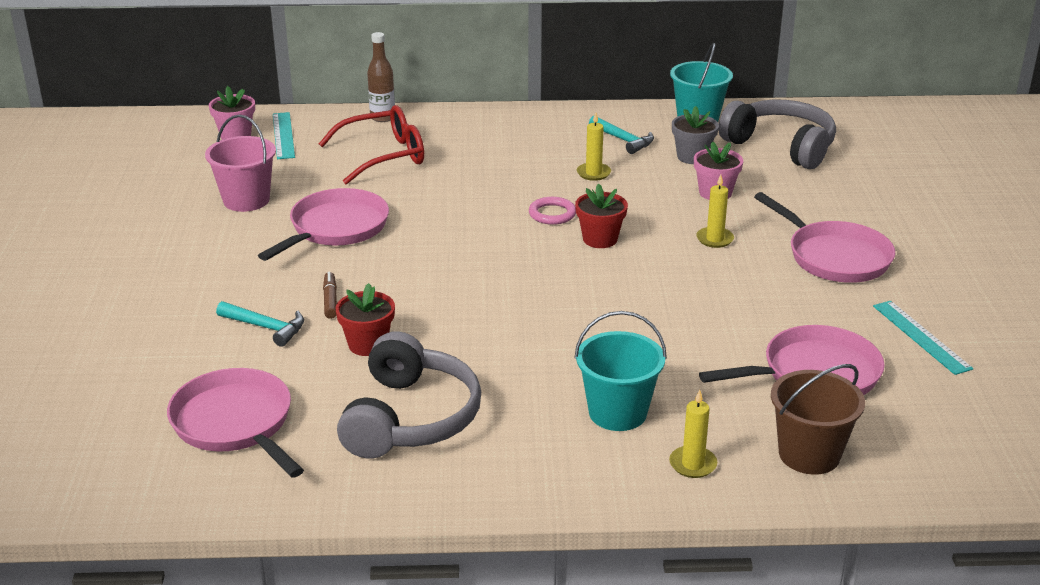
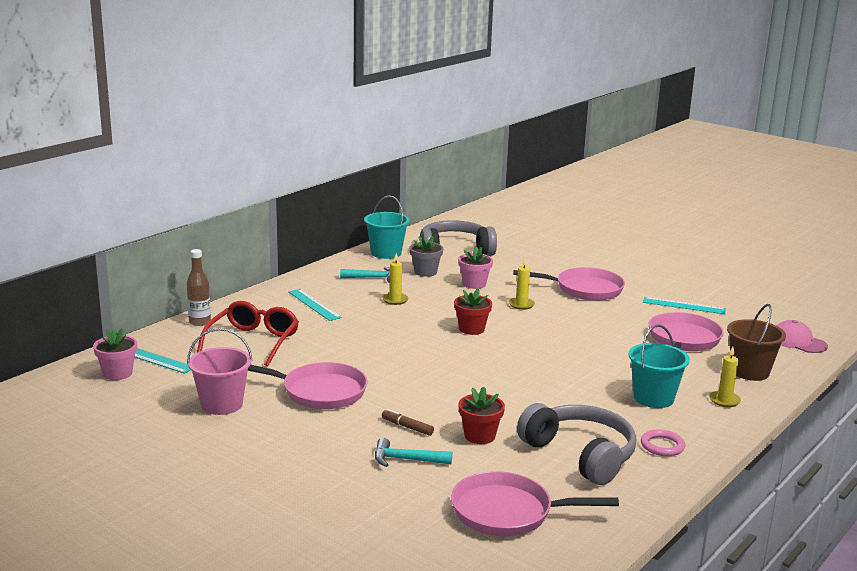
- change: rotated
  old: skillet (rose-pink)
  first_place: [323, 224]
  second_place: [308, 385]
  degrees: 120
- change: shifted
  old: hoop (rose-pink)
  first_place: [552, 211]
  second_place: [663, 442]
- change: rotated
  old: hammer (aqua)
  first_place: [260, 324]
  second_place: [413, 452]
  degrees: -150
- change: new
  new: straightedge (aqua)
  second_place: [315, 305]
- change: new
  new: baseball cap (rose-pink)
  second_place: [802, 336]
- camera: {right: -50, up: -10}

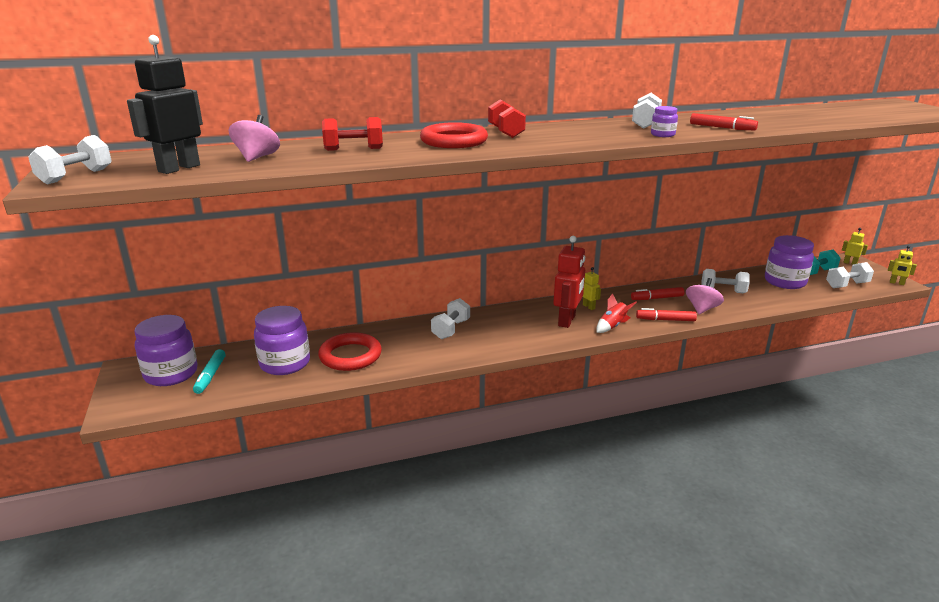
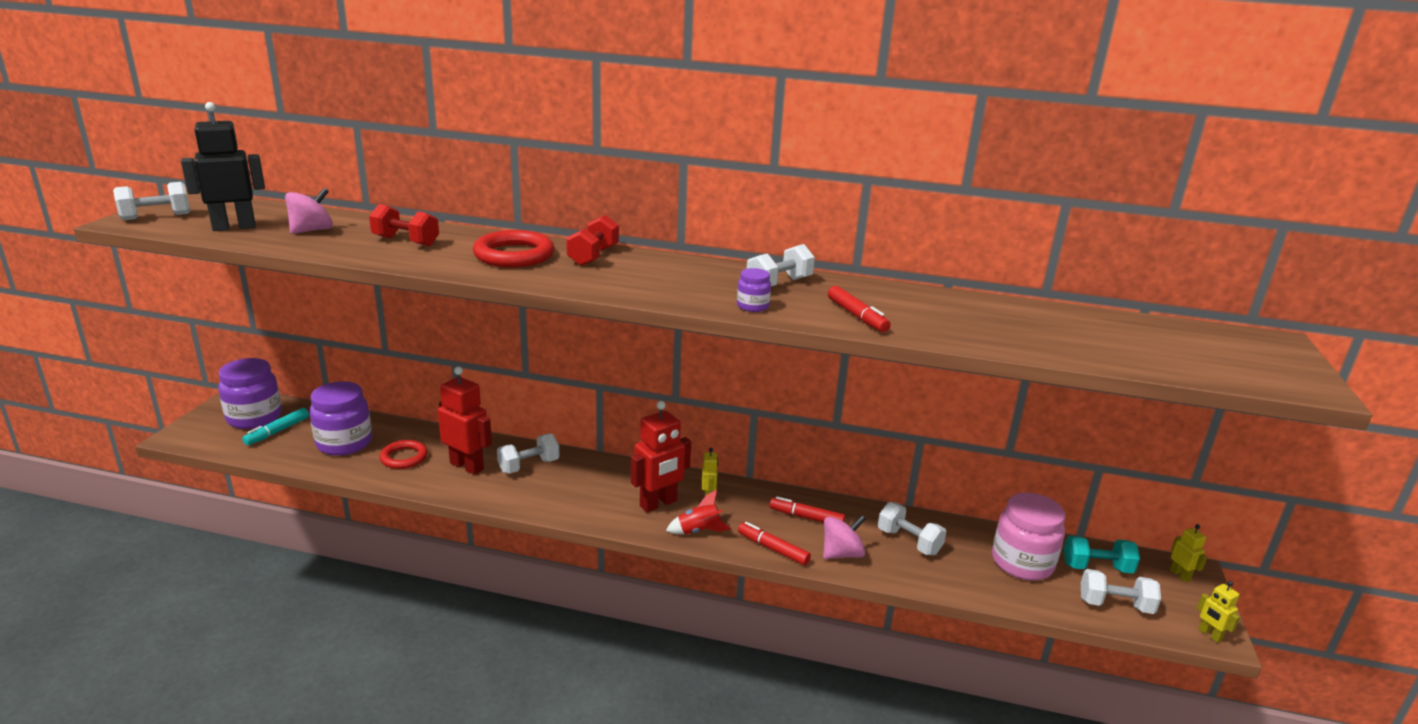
- change: repainted
  old: jam jar (purple)
  new: jam jar (rose-pink)
  first_place: [789, 262]
  second_place: [1028, 537]
- change: scaled
  old: hoop (crimson)
  first_place: [350, 351]
  second_place: [404, 454]
  factor: 0.66
- change: new
  new: robot (crimson)
  second_place: [465, 421]
- camera: {right: 30, up: 0}

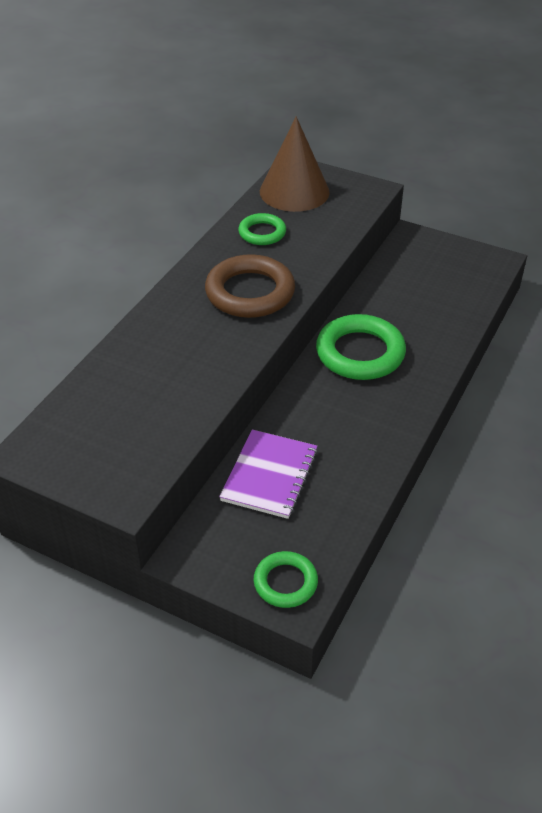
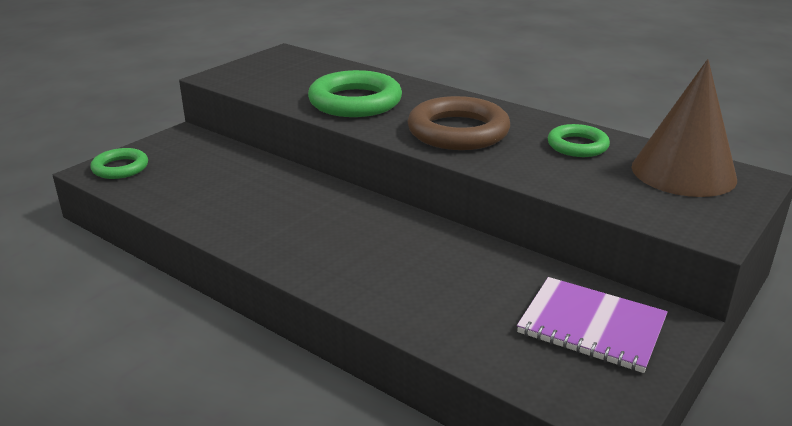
- change: shifted
  old: hoop (leaf-green)
  first_place: [361, 347]
  second_place: [355, 93]
- change: shifted
  old: notepad (purple)
  first_place: [268, 474]
  second_place: [592, 325]
- camera: {right: 100, up: -15}

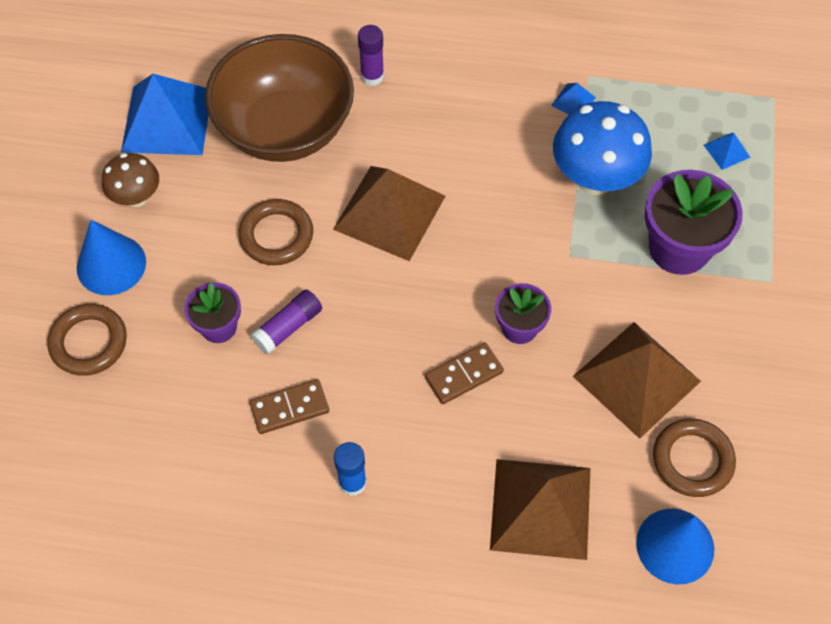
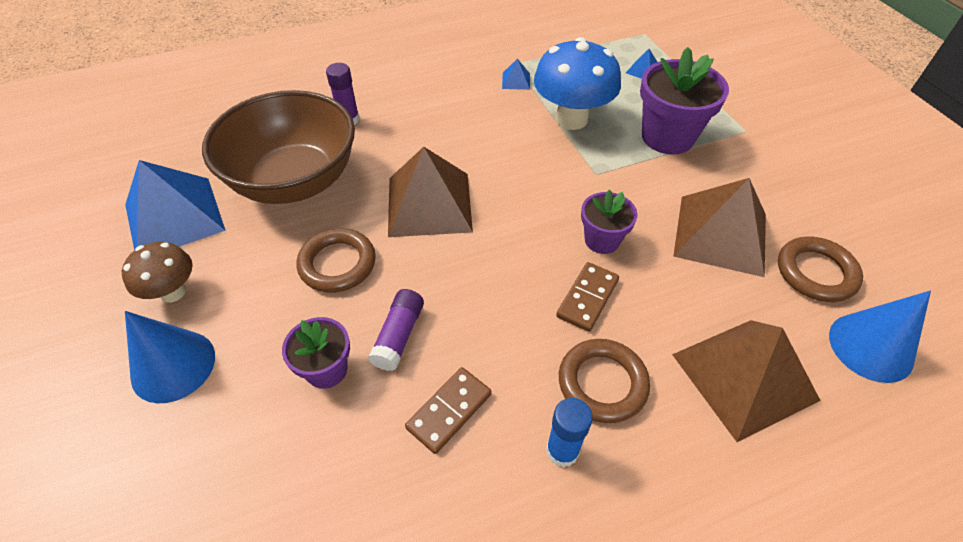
- change: shifted
  old: hoop (russet)
  first_place: [87, 340]
  second_place: [604, 381]
- camera: {right: -30, up: -10}

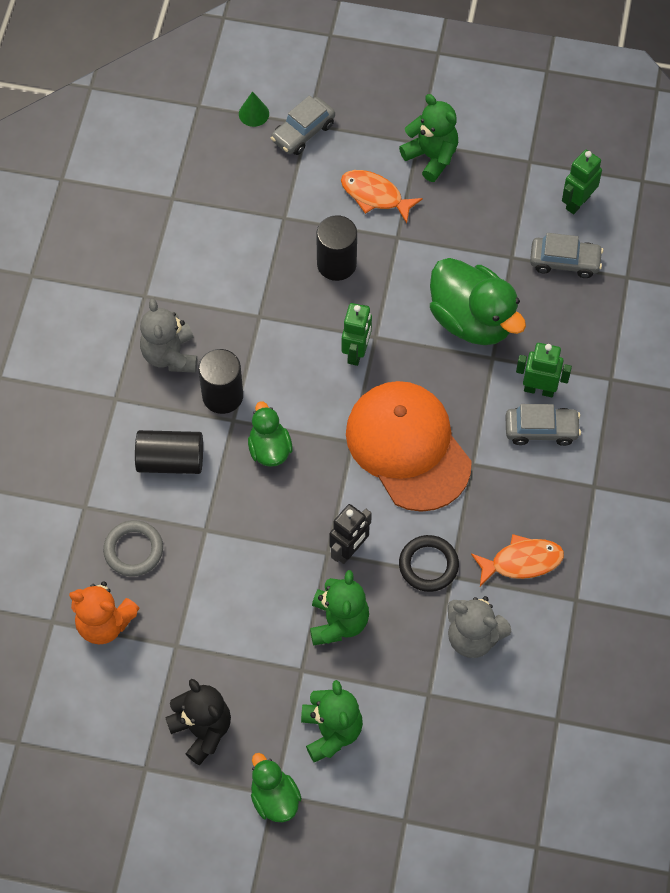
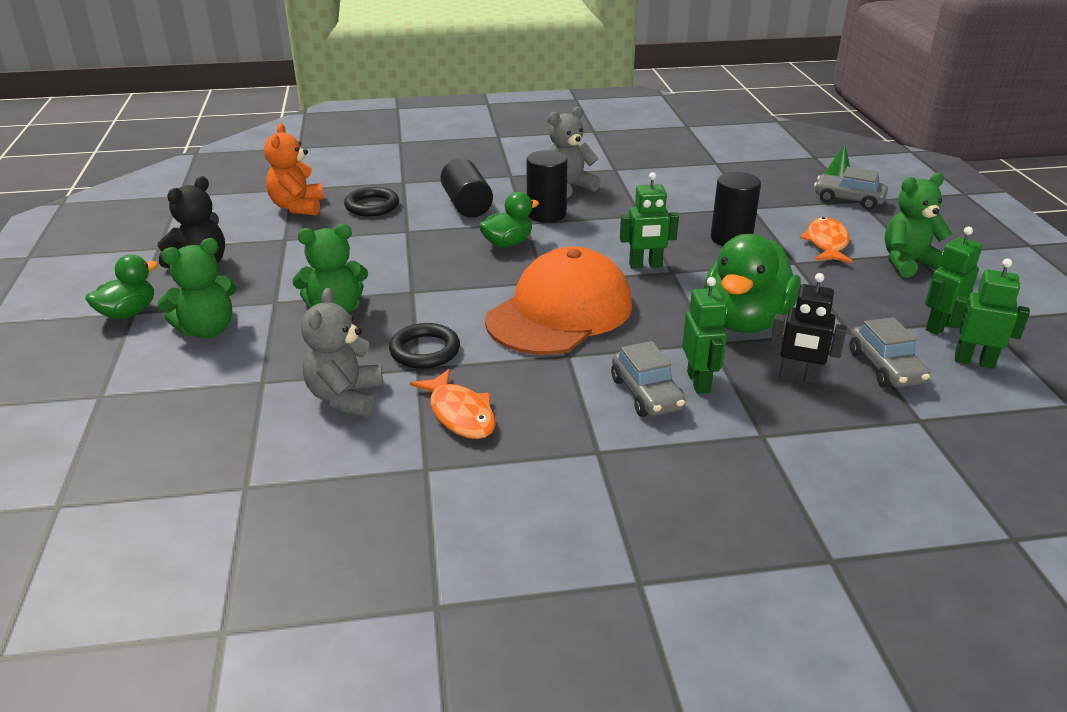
- change: rotated
  old: stuffed bear (leaf-green)
  first_place: [428, 138]
  second_place: [918, 225]
  degrees: -135
- change: shifted
  old: robot (jet-black)
  first_place: [350, 534]
  second_place: [808, 329]
- change: repainted
  old: hoop (gray)
  new: hoop (jet-black)
  first_place: [133, 548]
  second_place: [371, 202]
- change: new
  new: robot (leaf-green)
  second_place: [953, 281]
- camera: {right: 70, up: -30}

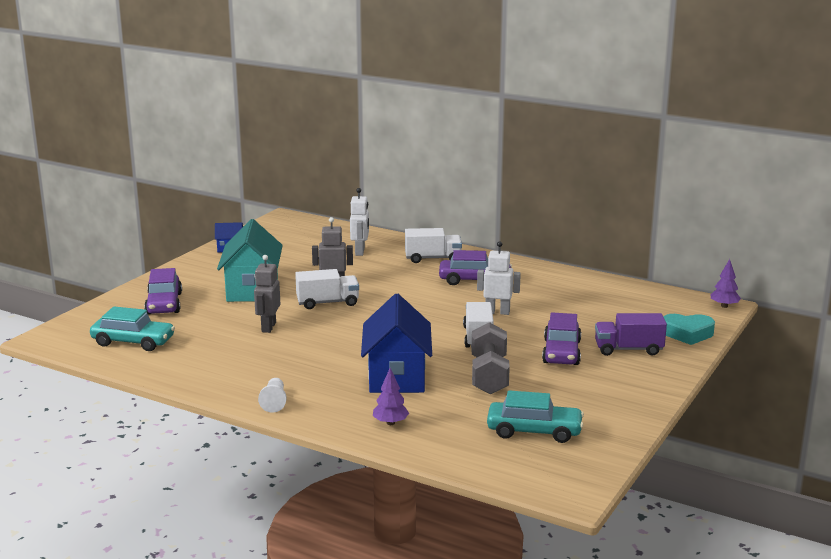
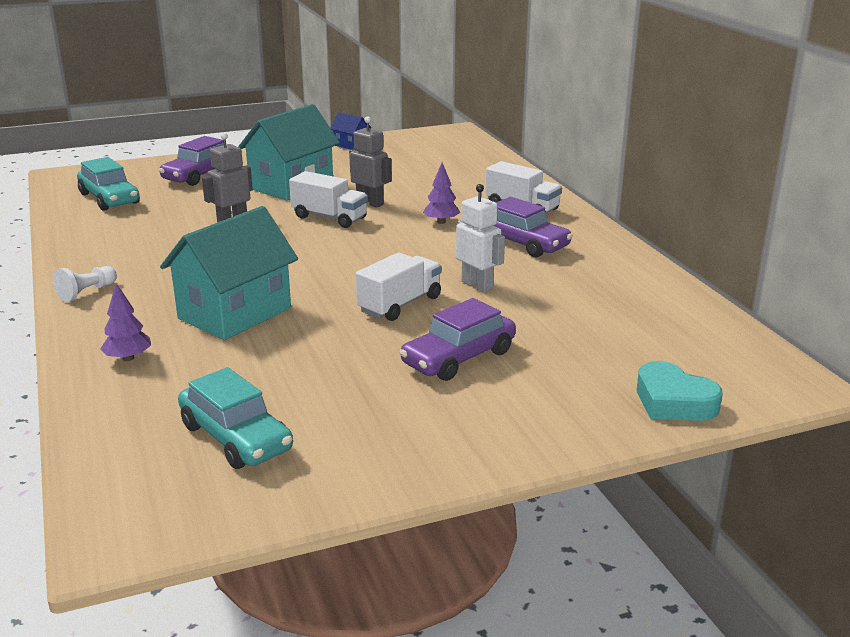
- change: gone
  old: robot (snow-white)
  first_place: [359, 222]
- change: shifted
  old: fir tree (purple)
  first_place: [725, 283]
  second_place: [441, 193]
- change: repainted
  old: house (blue)
  new: house (aqua)
  first_place: [396, 343]
  second_place: [229, 273]
- change: gone
  old: truck (purple)
  first_place: [631, 334]
- change: gone
  old: dumbbell (gray)
  first_place: [491, 358]
- camera: {right: 40, up: 5}

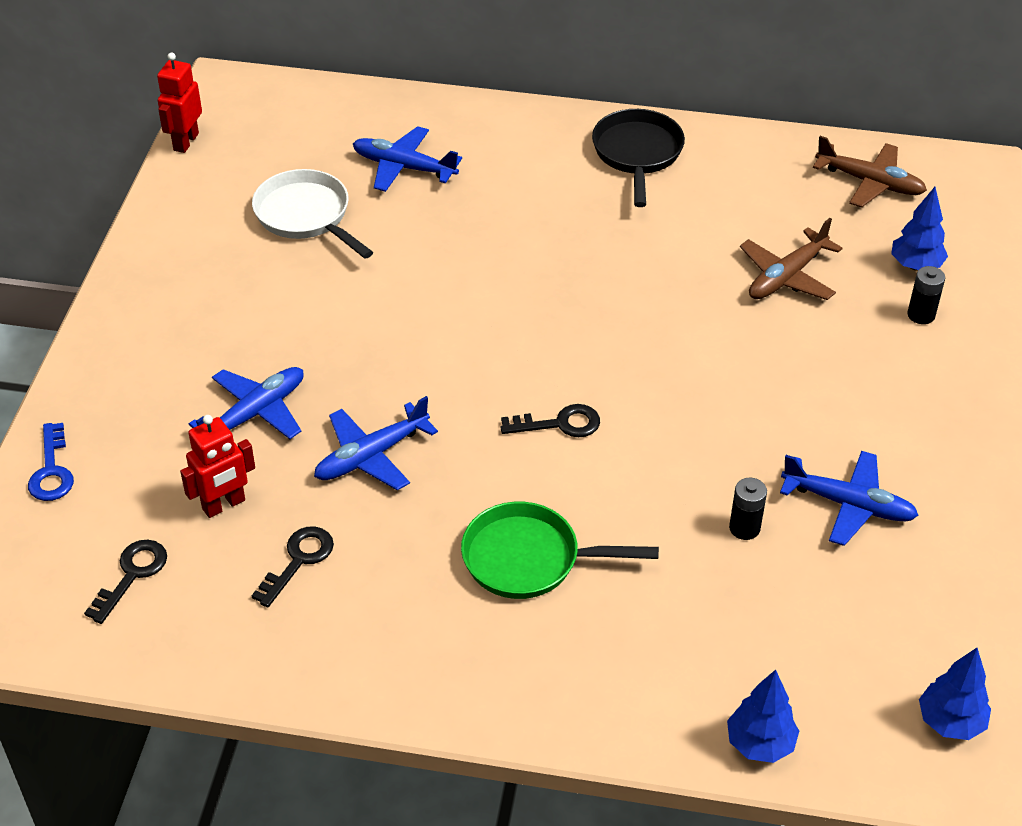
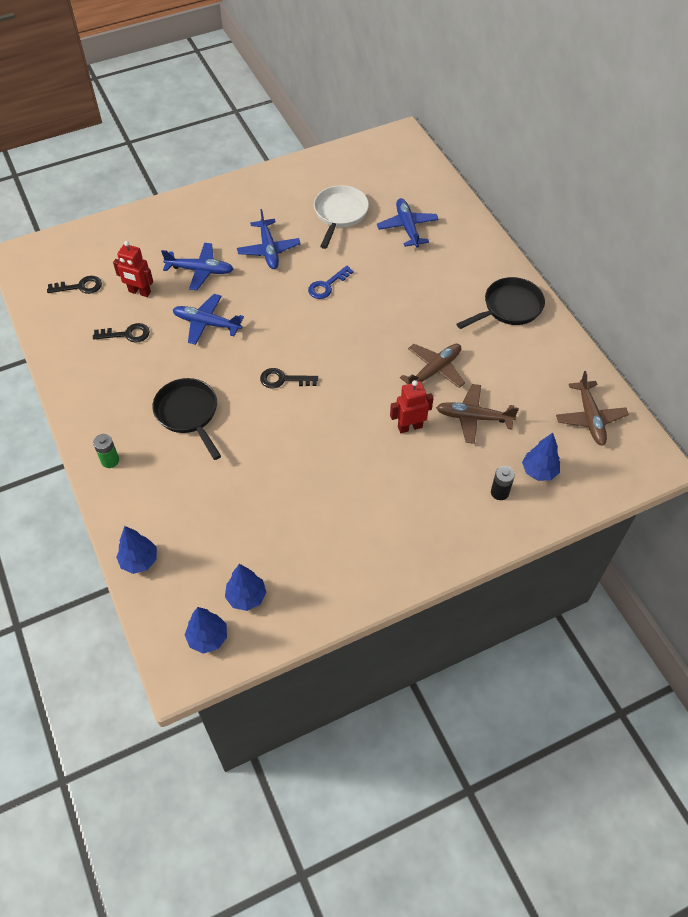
- change: shifted
  old: robot (crimson)
  first_place: [179, 103]
  second_place: [412, 406]
- change: rotated
  old: door key (jet-black)
  first_place: [550, 420]
  second_place: [289, 378]
  degrees: 135
- change: shifted
  old: door key (blue)
  first_place: [51, 462]
  second_place: [331, 282]
- change: shifted
  old: aeroplane (blue)
  first_place: [849, 498]
  second_place: [269, 239]
- change: gone
  old: battery (jet-black)
  first_place: [748, 509]
- change: repainted
  old: skillet (leaf-green)
  new: skillet (jet-black)
  first_place: [560, 550]
  second_place: [186, 419]
- change: new
  new: aeroplane (russet)
  second_place: [432, 365]
- change: new
  new: battery (leaf-green)
  second_place: [106, 451]
- change: new
  new: fir tree (blue)
  second_place: [245, 587]
- camera: {right: 55, up: 10}

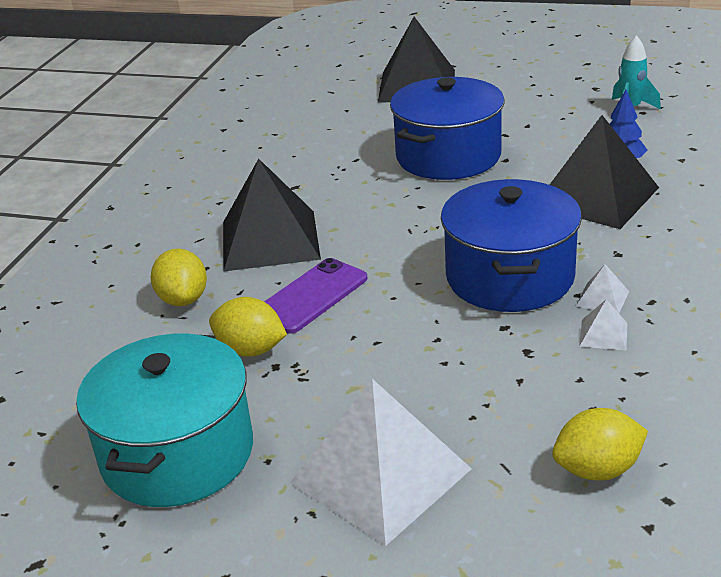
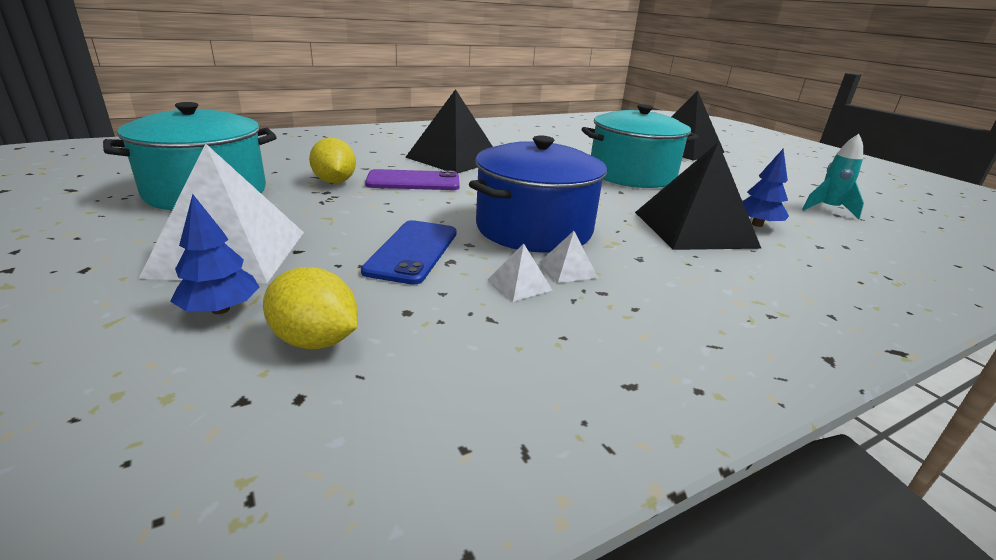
- change: repainted
  old: cooking pot (blue)
  new: cooking pot (aqua)
  first_place: [447, 128]
  second_place: [640, 146]
- change: gone
  old: lemon (yellow)
  first_place: [179, 277]
- change: new
  new: fir tree (blue)
  second_place: [214, 254]
- change: new
  new: mobile phone (blue)
  second_place: [409, 252]
- camera: {right: 40, up: -5}

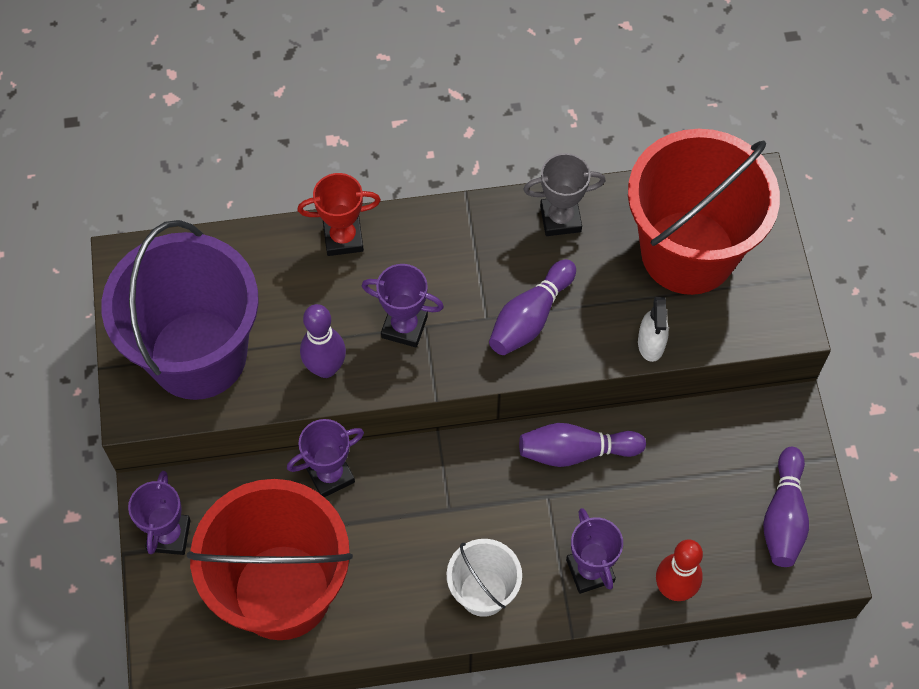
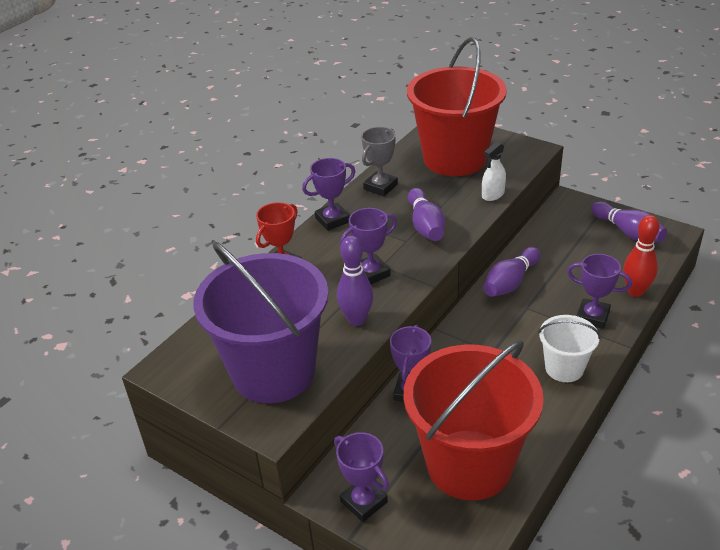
- change: rotated
  old: spray cleaner (snow-white)
  first_place: [653, 329]
  second_place: [494, 171]
  degrees: 90
- change: new
  new: award cup (purple)
  second_place: [328, 194]
- camera: {right: -45, up: -25}

